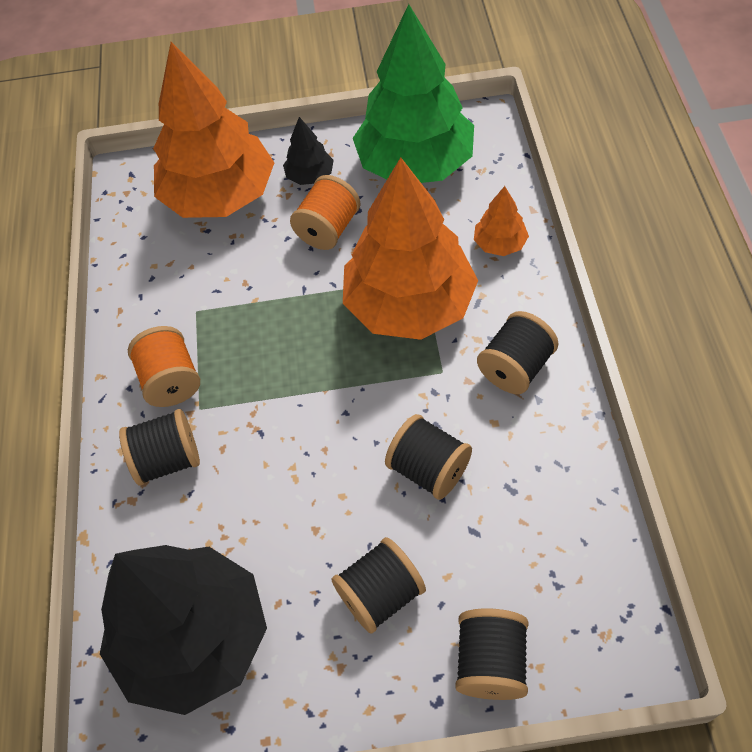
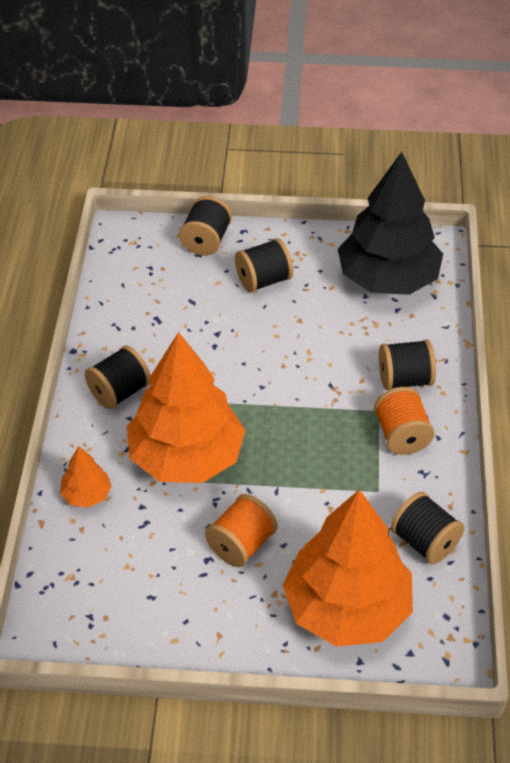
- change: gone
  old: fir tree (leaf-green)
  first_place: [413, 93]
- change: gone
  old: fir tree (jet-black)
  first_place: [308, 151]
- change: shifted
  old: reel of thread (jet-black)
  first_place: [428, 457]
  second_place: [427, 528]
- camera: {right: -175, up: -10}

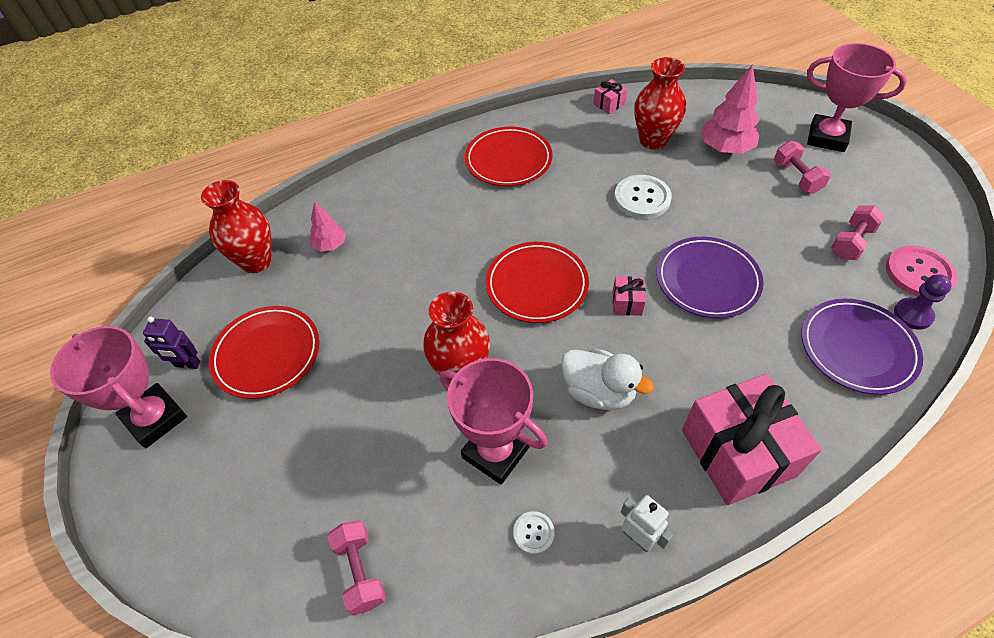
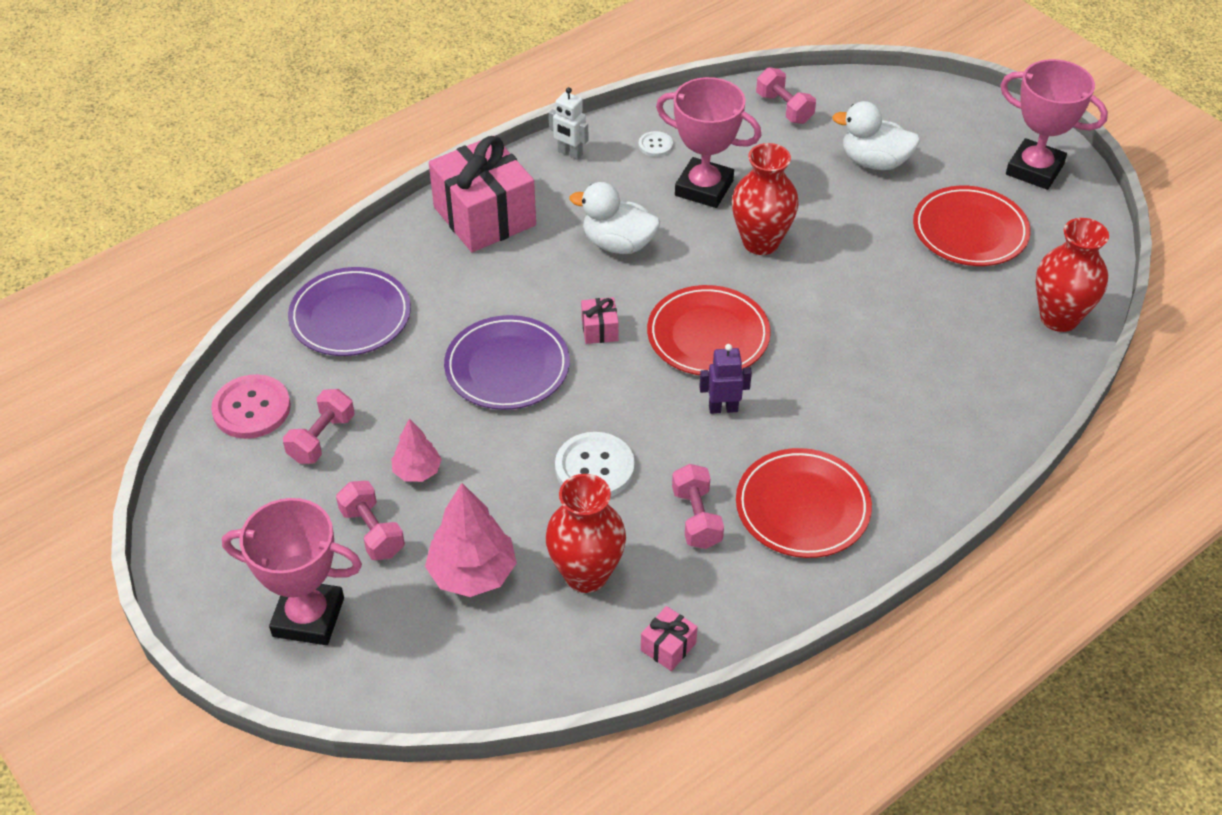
- change: shifted
  old: fir tree (rose-pink)
  first_place: [328, 226]
  second_place: [416, 450]
- change: gone
  old: pawn (purple)
  first_place: [923, 302]
- change: shifted
  old: robot (purple)
  first_place: [171, 342]
  second_place: [725, 379]
- change: new
  new: duck (snow-white)
  second_place: [876, 135]
- change: new
  new: dumbbell (rose-pink)
  second_place: [698, 506]
- camera: {right: 165, up: -5}

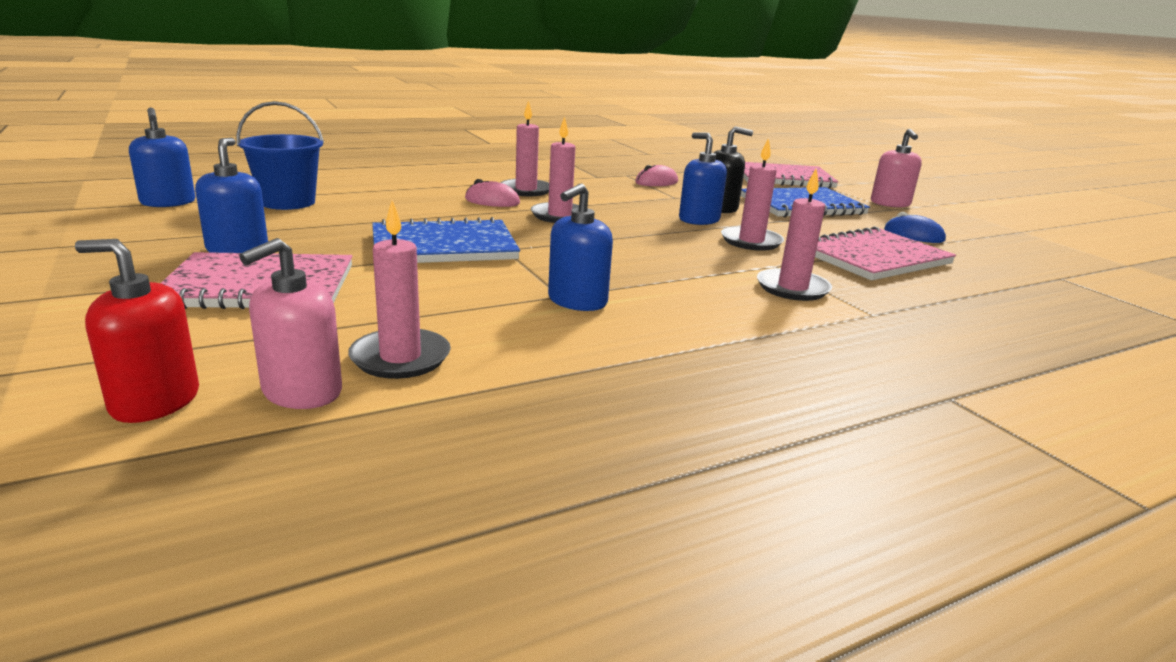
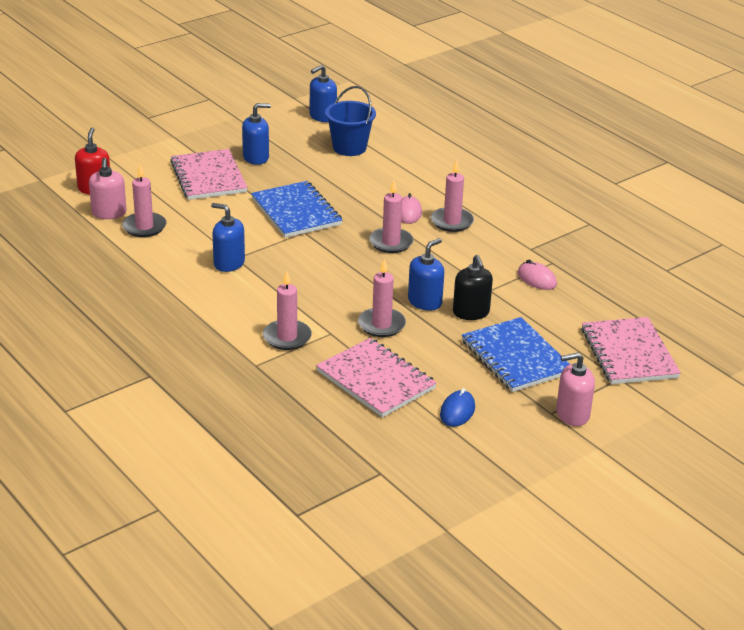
- change: rotated
  old: pump bottle (rose-pink)
  first_place: [290, 323]
  second_place: [108, 188]
  degrees: -120
- camera: {right: 80, up: 10}

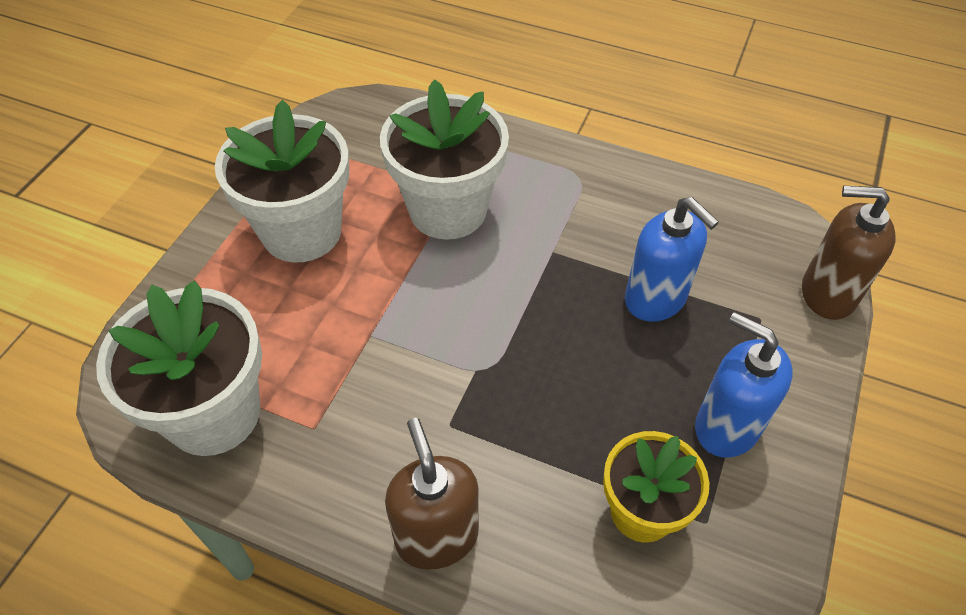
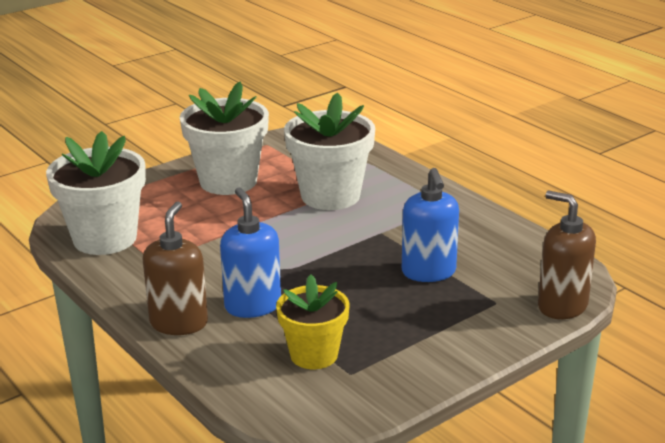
- change: shifted
  old: pump bottle (blue)
  first_place: [744, 385]
  second_place: [250, 252]
- camera: {right: 30, up: -25}

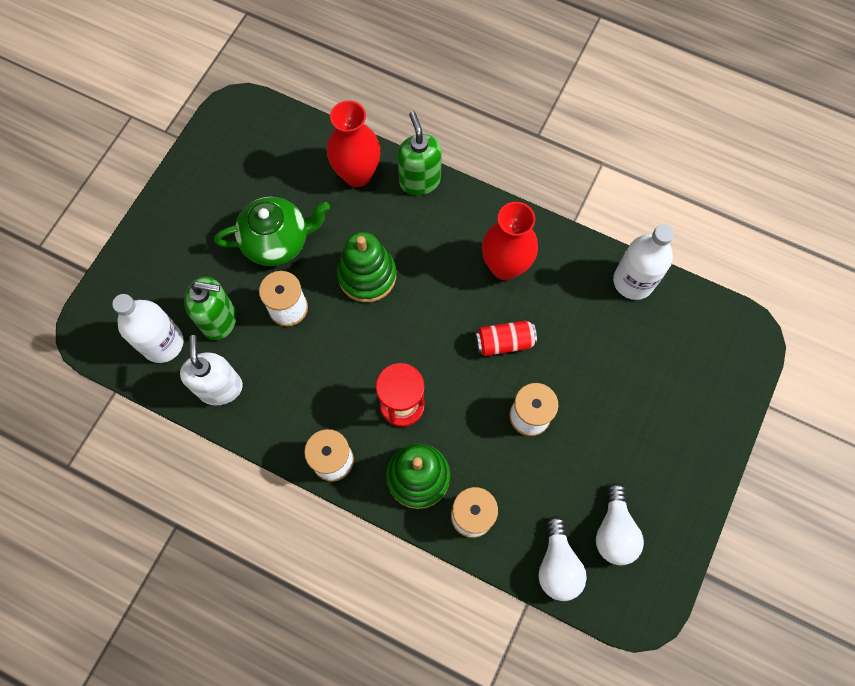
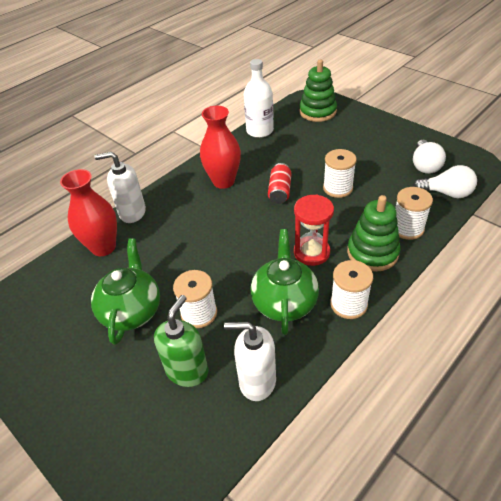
- change: repainted
  old: pump bottle (leaf-green)
  new: pump bottle (snow-white)
  first_place: [419, 153]
  second_place: [120, 187]
- change: shifted
  old: stacking rings (leaf-green)
  first_place: [366, 267]
  second_place: [318, 91]
- change: gone
  old: flask (snow-white)
  first_place: [148, 328]
- change: rotated
  old: lightbulb (snow-white)
  first_place: [620, 524]
  second_place: [429, 157]
  degrees: 75
- change: new
  new: tea pot (leaf-green)
  second_place: [284, 282]
- camera: {right: -70, up: -25}

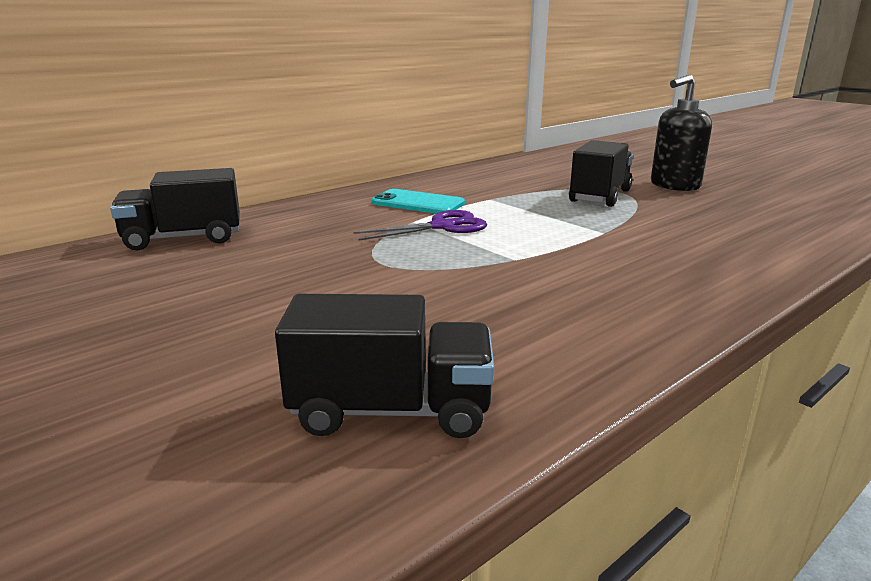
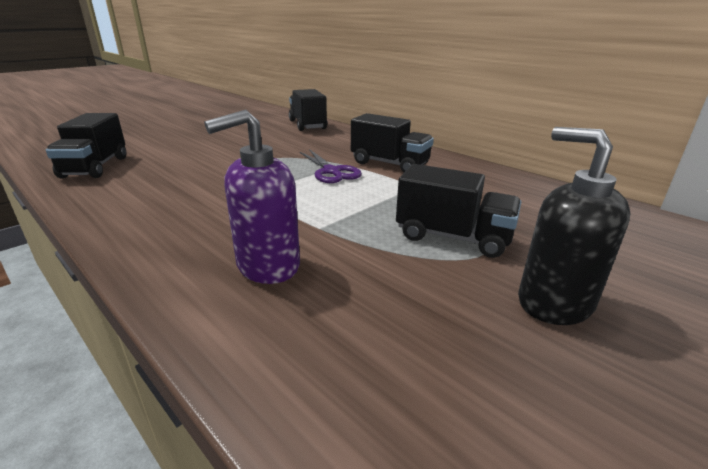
- change: swapped
  old: mobile phone (aqua)
  new: truck (jet-black)
  first_place: [418, 201]
  second_place: [392, 142]
- change: new
  new: pump bottle (purple)
  second_place: [252, 197]
- camera: {right: 85, up: 5}

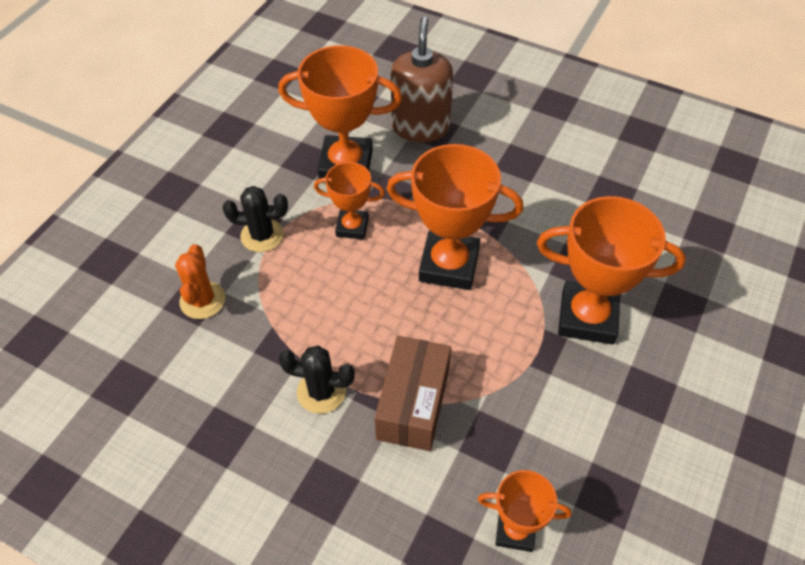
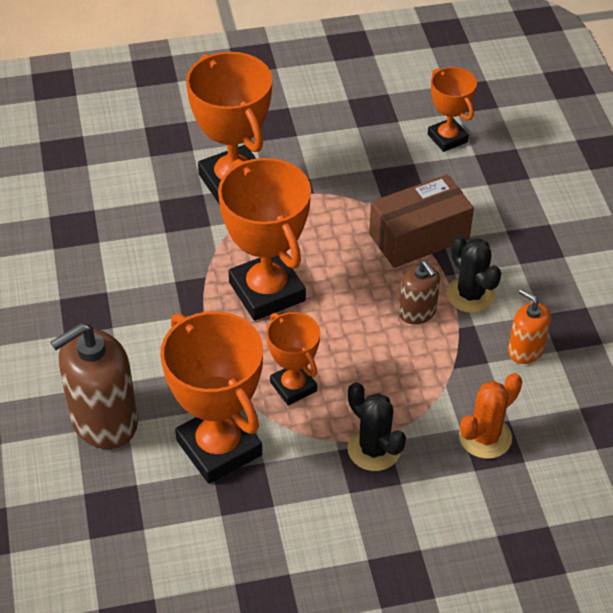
- change: new
  new: pump bottle (russet)
  second_place: [419, 292]
- change: new
  new: pump bottle (orange)
  second_place: [529, 326]
- camera: {right: -130, up: -5}

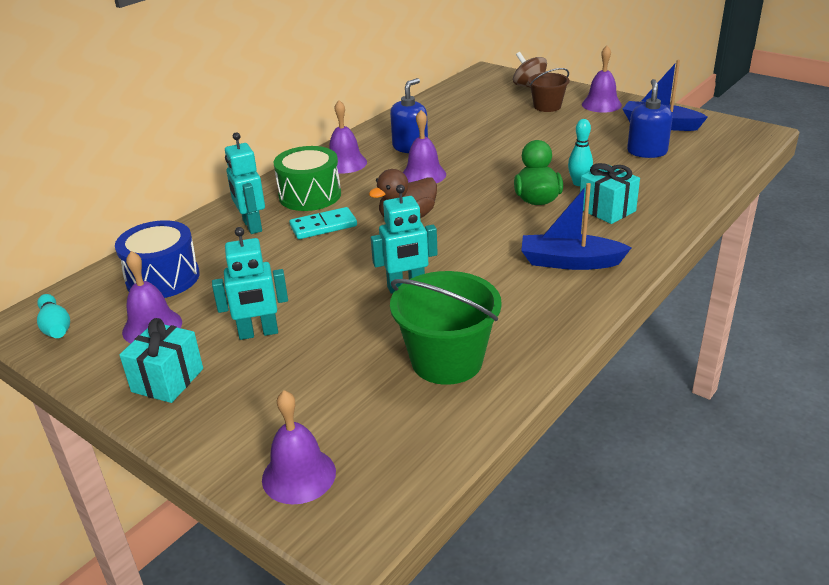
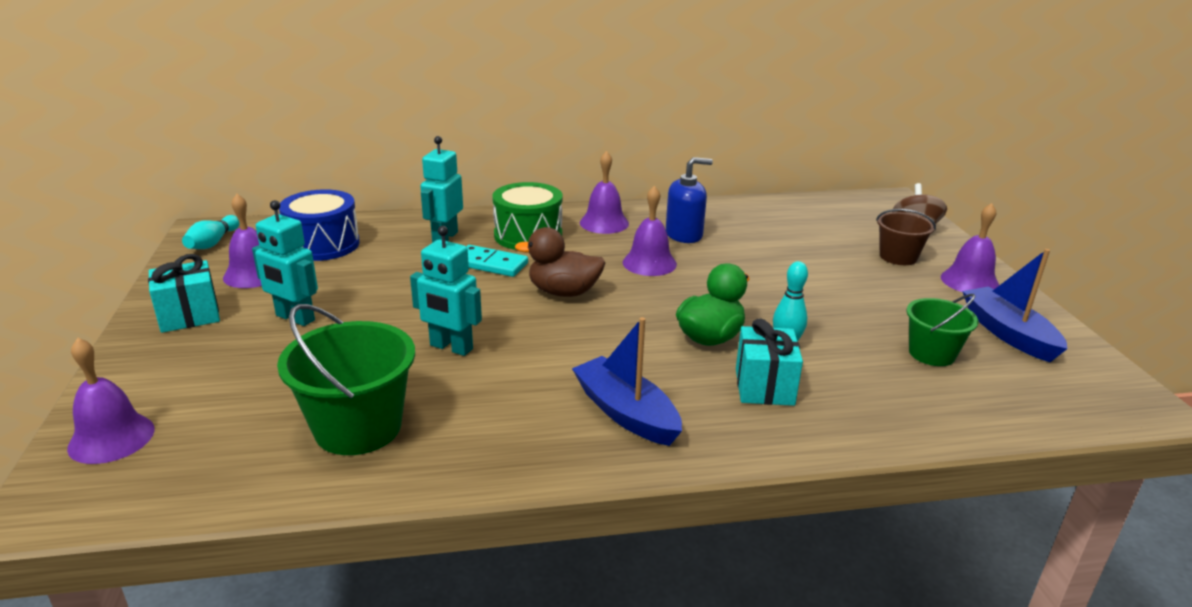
- change: swapped
  old: pump bottle (blue)
  new: pail (leaf-green)
  first_place: [650, 118]
  second_place: [942, 330]
- camera: {right: 40, up: -5}

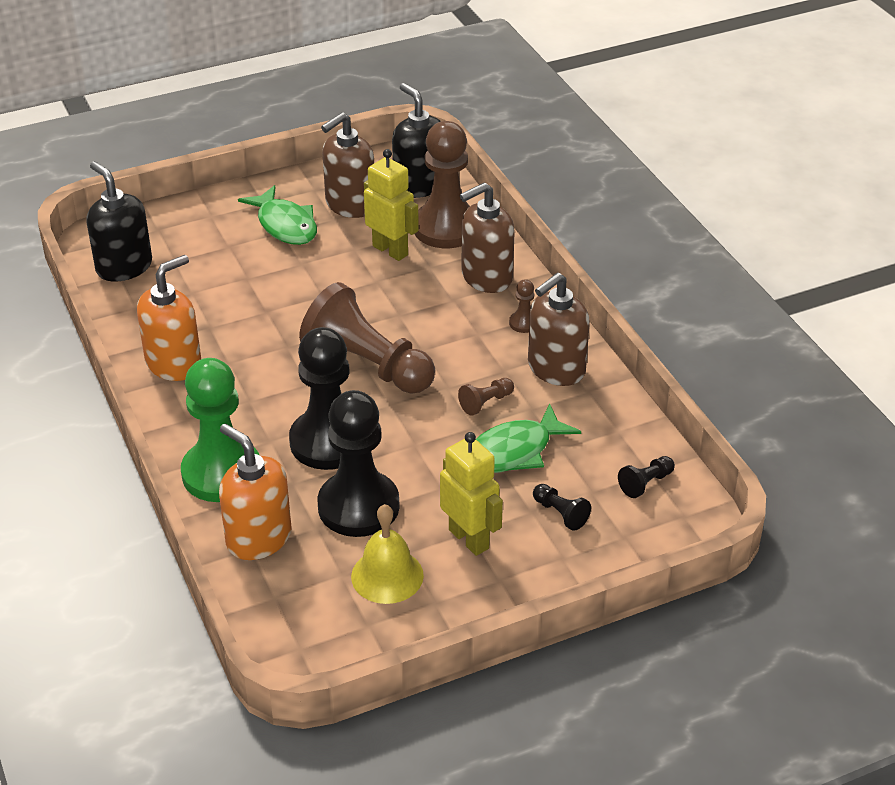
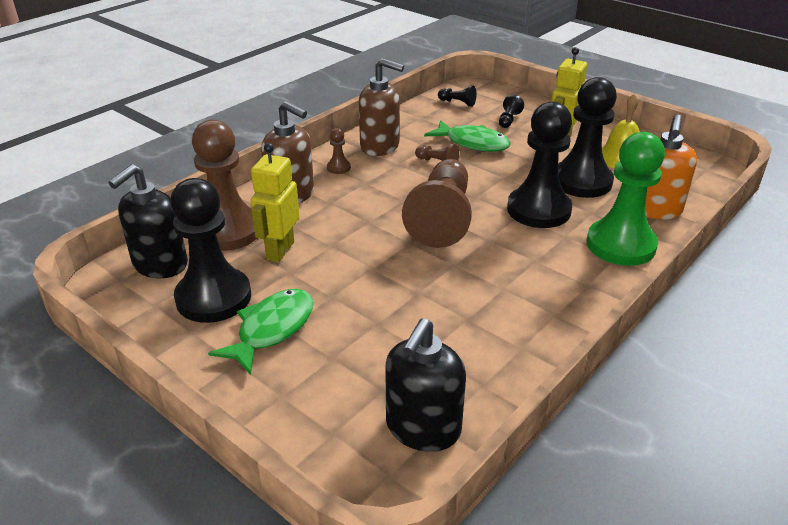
- change: swapped
  old: pump bottle (russet)
  new: pawn (jet-black)
  first_place: [347, 165]
  second_place: [210, 250]
- change: gone
  old: pump bottle (orange)
  first_place: [169, 318]
- camera: {right: -115, up: -5}

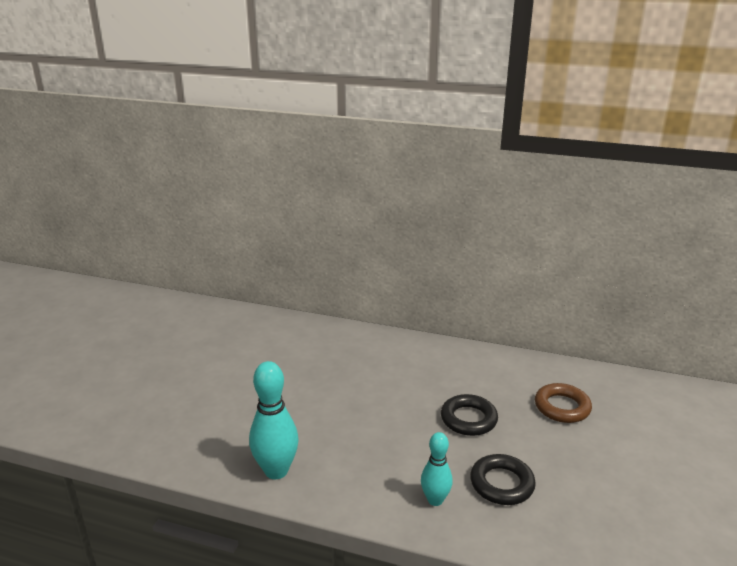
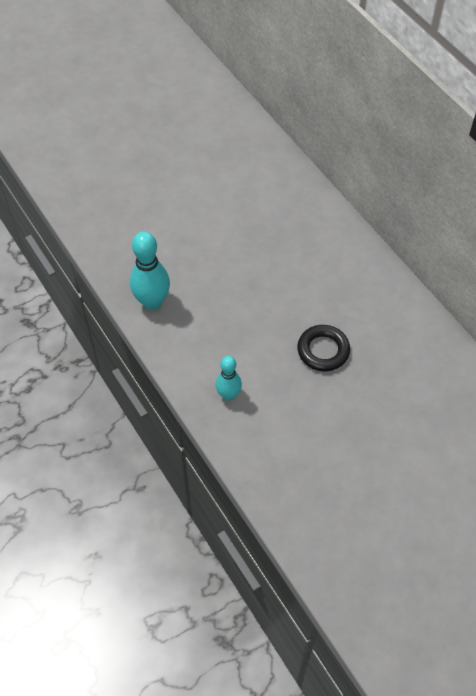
- change: gone
  old: hoop (russet)
  first_place: [563, 403]
- change: gone
  old: hoop (jet-black)
  first_place: [503, 479]
- camera: {right: 40, up: 30}

